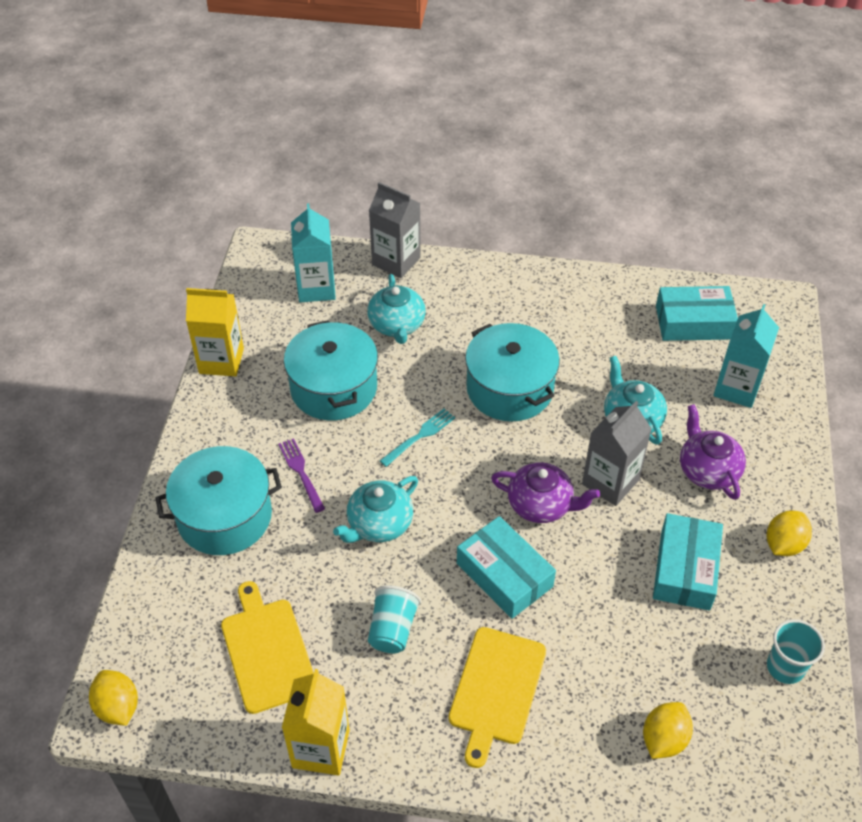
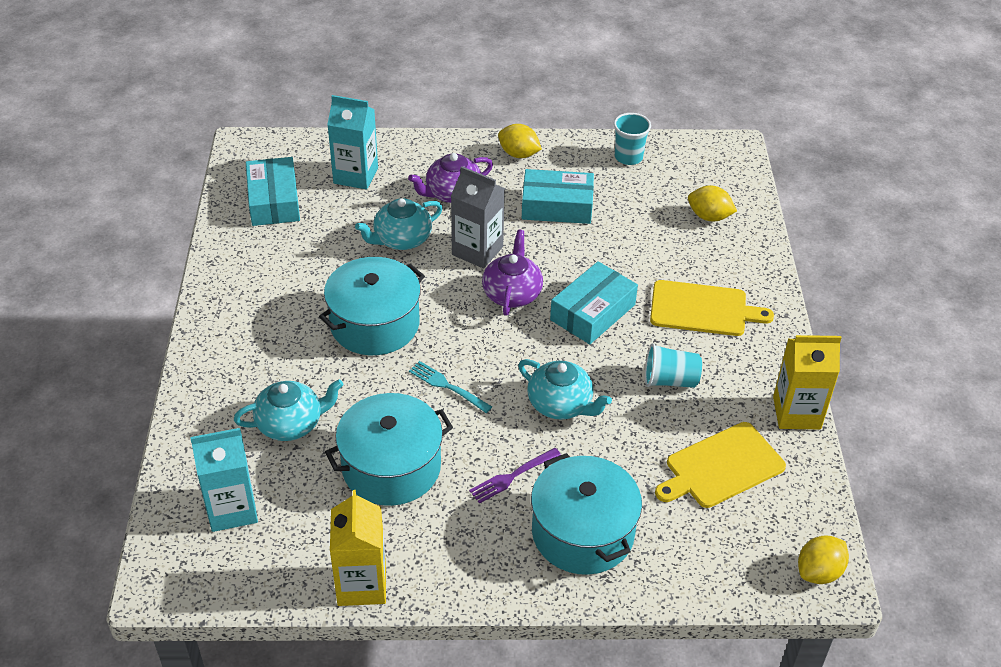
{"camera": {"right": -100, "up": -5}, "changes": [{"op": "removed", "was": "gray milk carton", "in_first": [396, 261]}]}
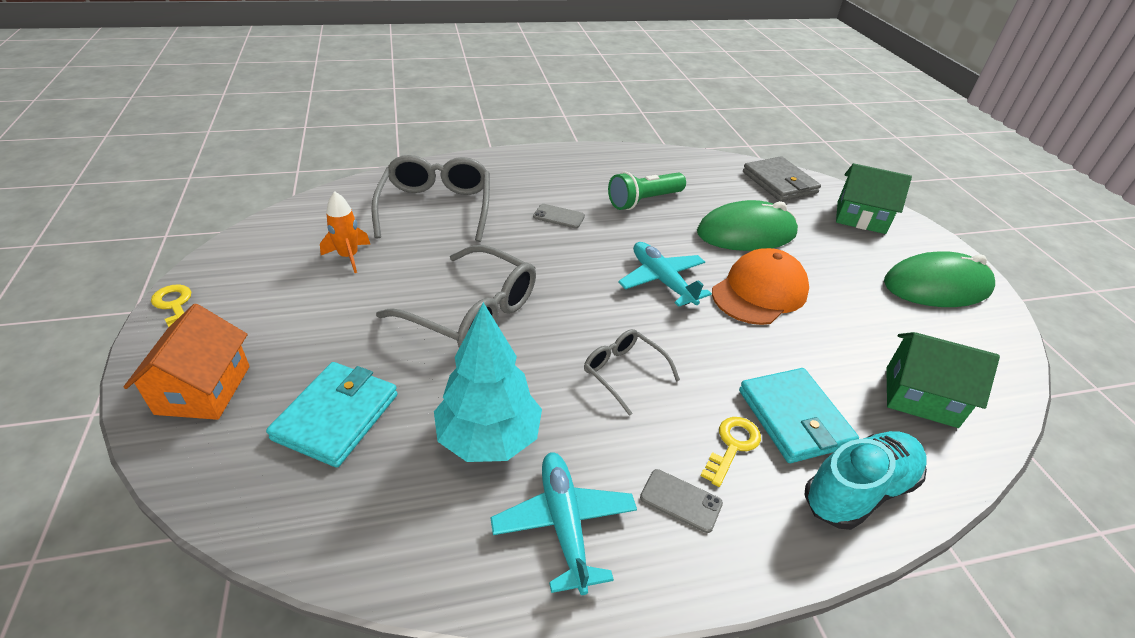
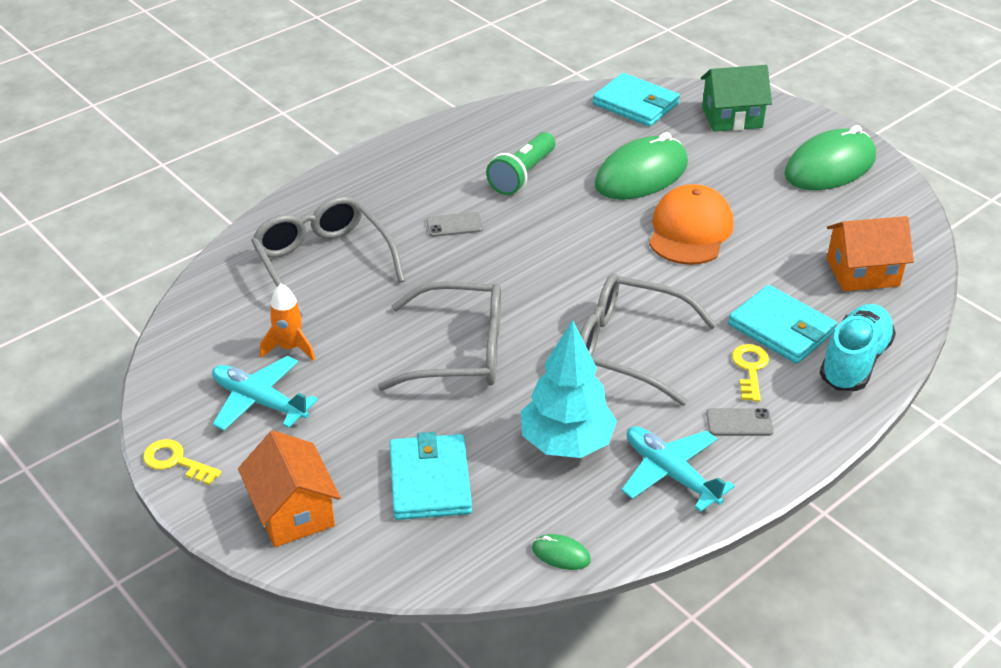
{"camera": {"right": -25, "up": 0}, "changes": [{"op": "moved", "was": "aqua plane", "in_first": [662, 280], "in_second": [259, 401]}, {"op": "added", "now": "emerald mouse", "in_second": [561, 554]}, {"op": "resized", "was": "gray glasses", "in_first": [624, 373], "in_second": [630, 348], "ratio": 1.8}, {"op": "recoloured", "was": "gray billfold", "now": "aqua billfold", "in_first": [779, 182], "in_second": [635, 104]}, {"op": "recoloured", "was": "emerald cottage", "now": "orange-coloured cottage", "in_first": [920, 396], "in_second": [862, 272]}]}
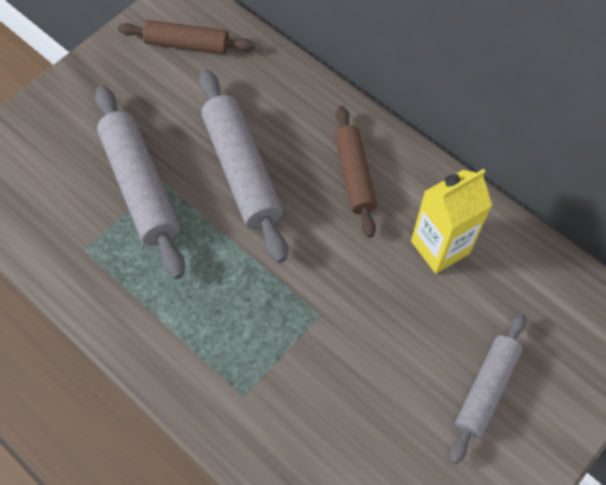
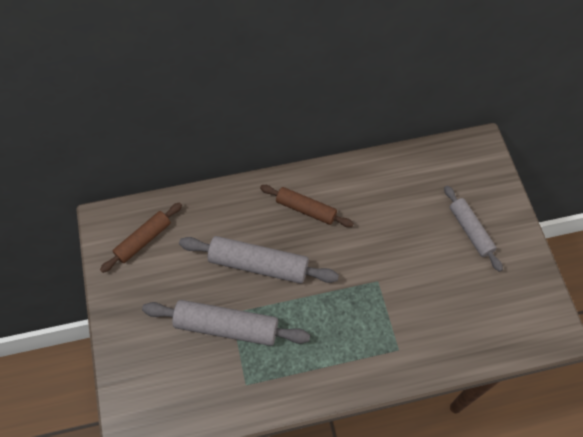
{"camera": {"right": -55, "up": 0}, "changes": [{"op": "removed", "was": "yellow milk carton", "in_first": [440, 247]}]}
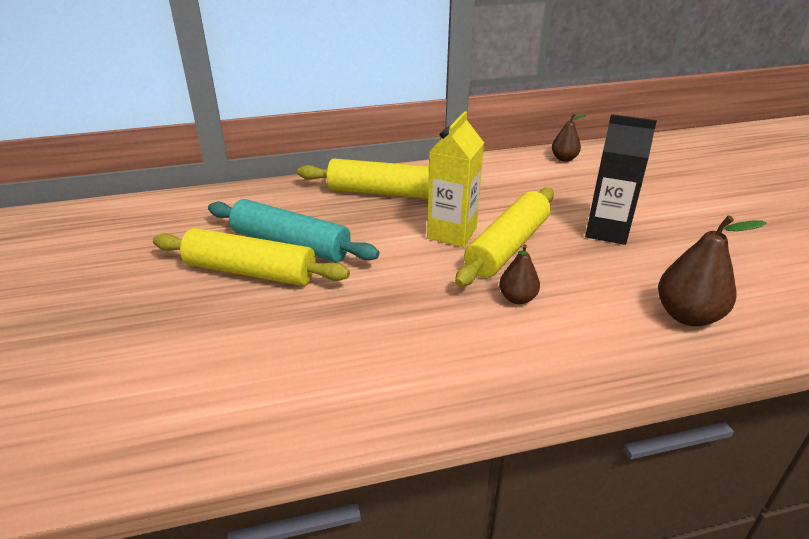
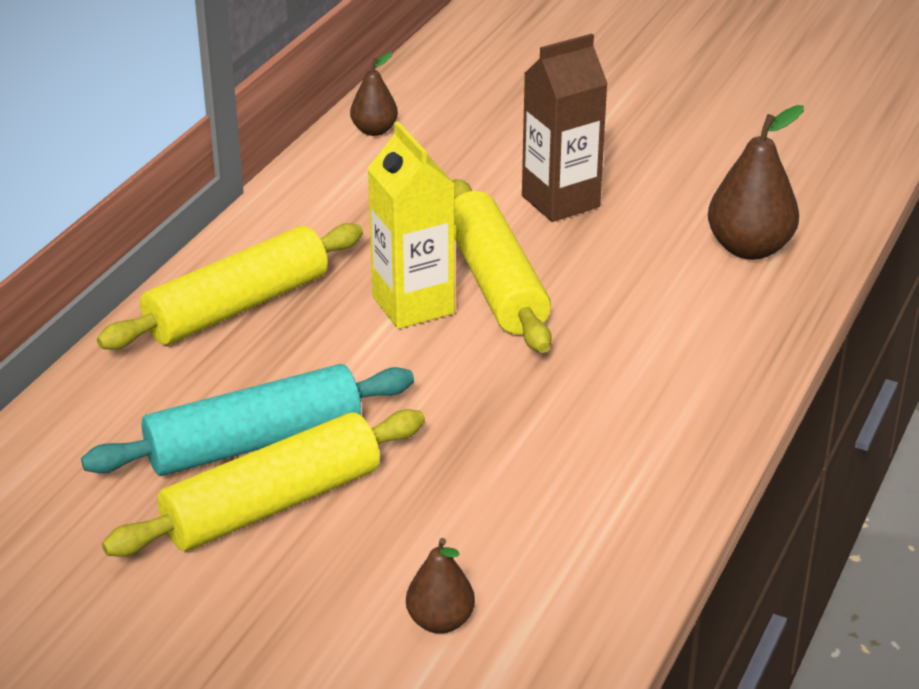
{"camera": {"right": -50, "up": 0}, "changes": [{"op": "moved", "was": "russet toy pear", "in_first": [517, 298], "in_second": [440, 621]}, {"op": "recoloured", "was": "black milk carton", "now": "russet milk carton", "in_first": [607, 231], "in_second": [560, 201]}]}
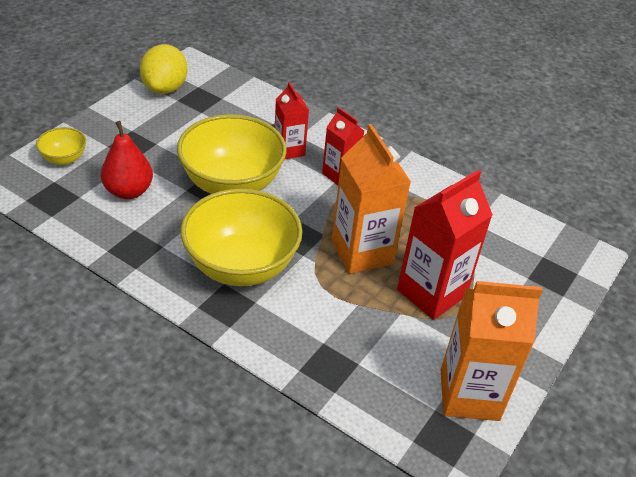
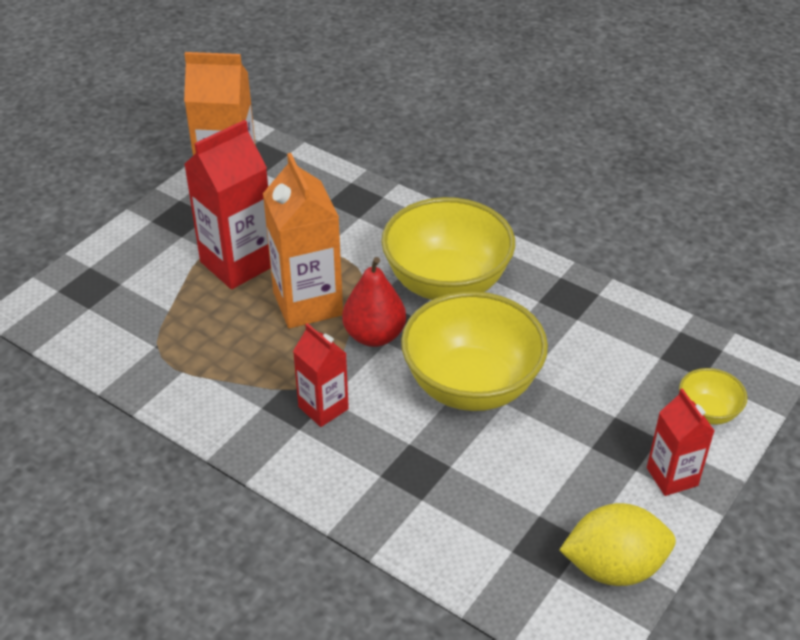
{"camera": {"right": -175, "up": 0}, "changes": [{"op": "moved", "was": "red toy pear", "in_first": [129, 191], "in_second": [374, 335]}, {"op": "turned", "was": "yellow toy lemon", "in_first": [165, 88], "in_second": [613, 567], "clockwise": 75}, {"op": "moved", "was": "red milk carton", "in_first": [289, 150], "in_second": [672, 476]}]}
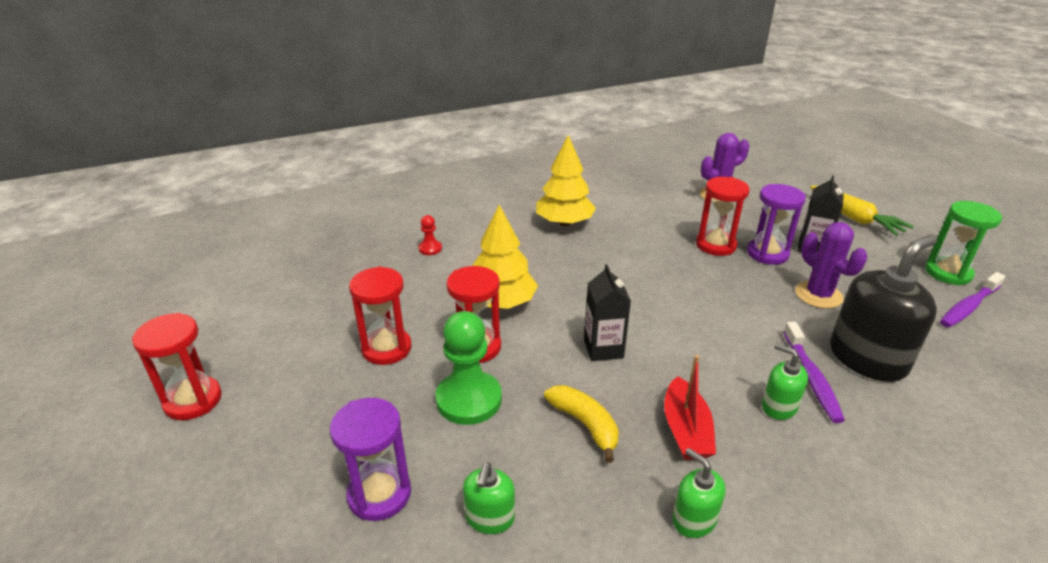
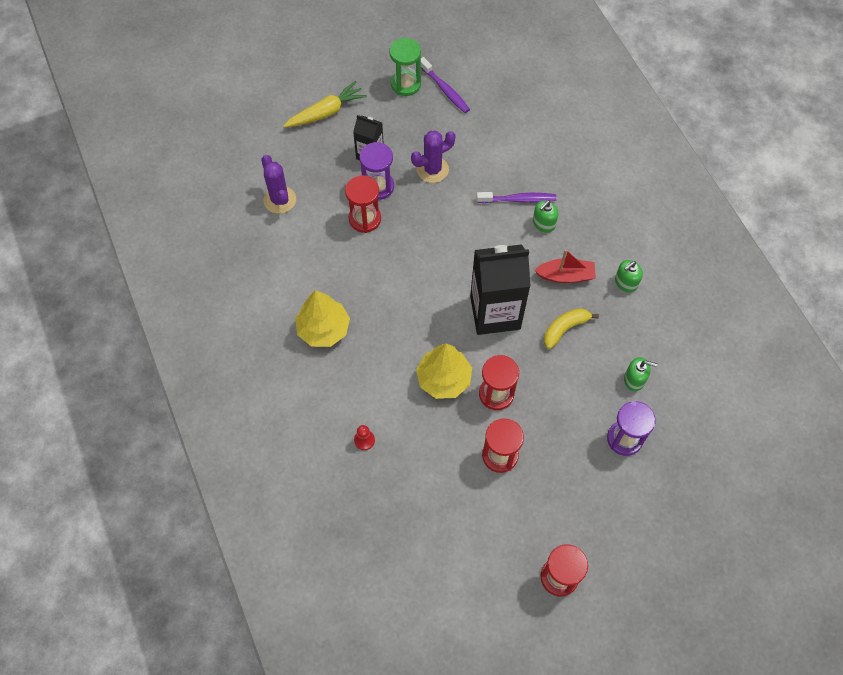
{"camera": {"right": -90, "up": 30}, "changes": [{"op": "resized", "was": "black milk carton", "in_first": [603, 349], "in_second": [495, 312], "ratio": 1.93}, {"op": "removed", "was": "emerald game pawn", "in_first": [469, 399]}, {"op": "removed", "was": "black soap dispenser", "in_first": [867, 358]}]}
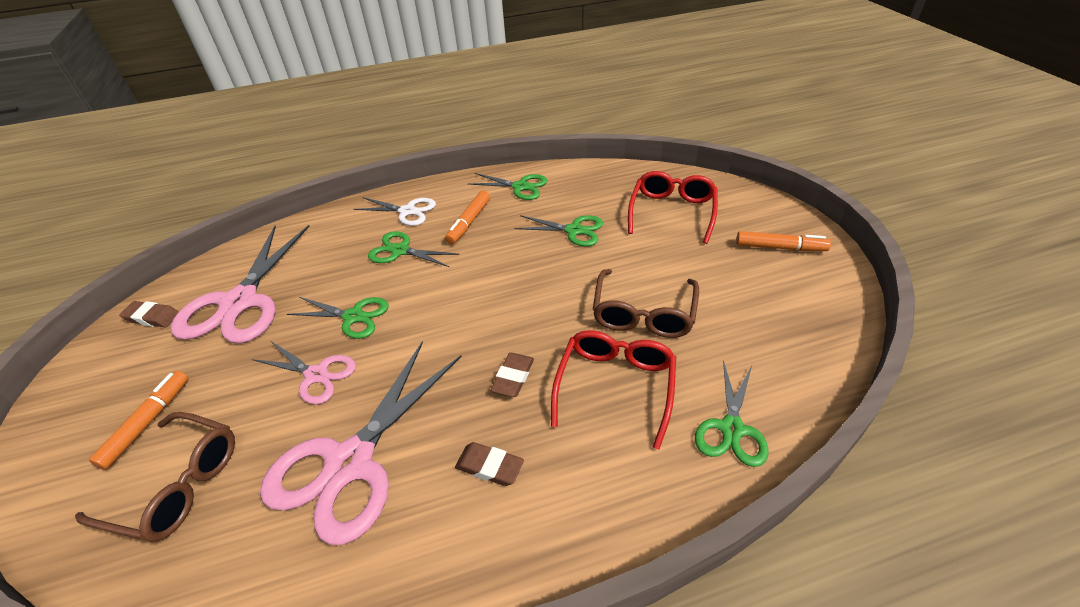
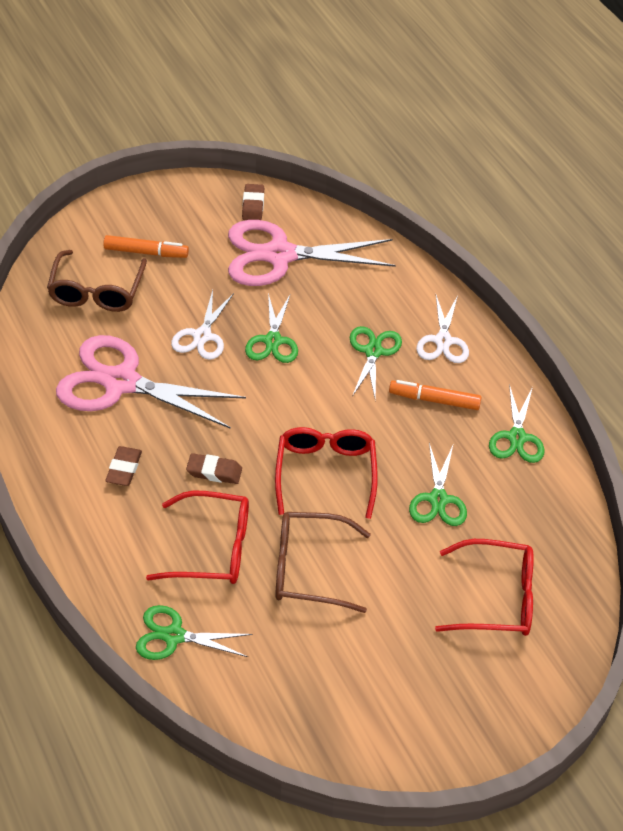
{"camera": {"right": 75, "up": 5}, "changes": [{"op": "recoloured", "was": "rosy shears", "now": "snow-white shears", "in_first": [316, 375], "in_second": [202, 336]}, {"op": "added", "now": "red glasses", "in_second": [325, 473]}, {"op": "removed", "was": "orange-coloured felt pen", "in_first": [780, 247]}]}
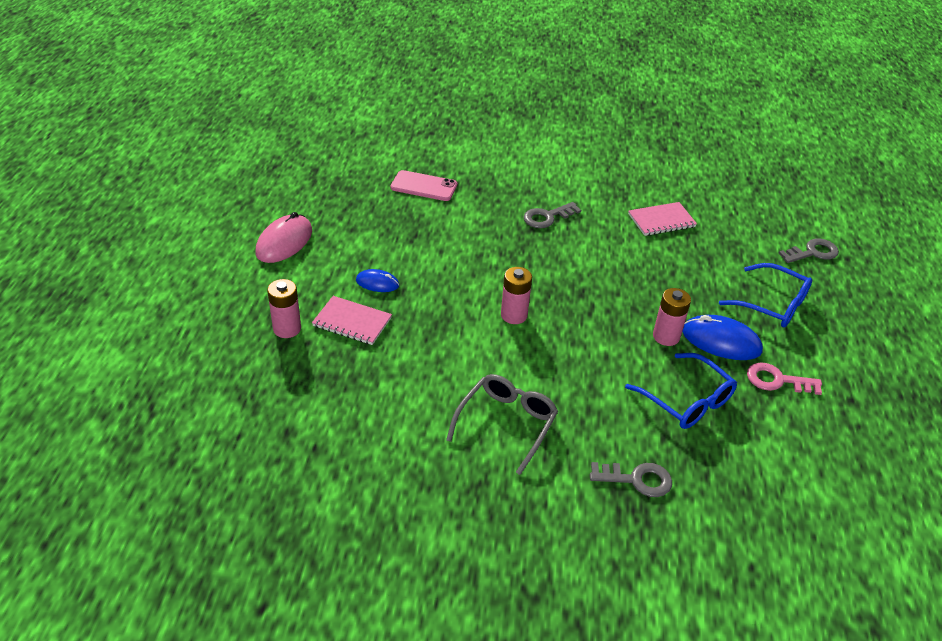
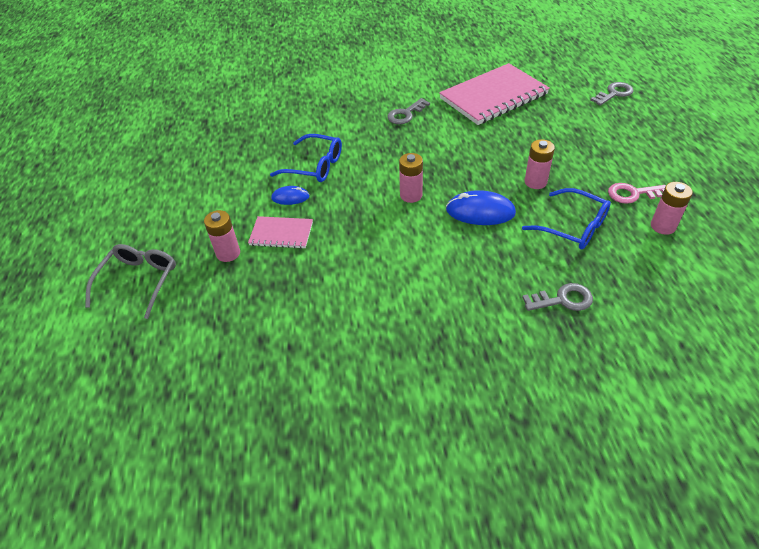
{"camera": {"right": -10, "up": 5}, "changes": [{"op": "moved", "was": "gray glasses", "in_first": [506, 423], "in_second": [139, 281]}, {"op": "moved", "was": "blue glasses", "in_first": [772, 304], "in_second": [315, 166]}, {"op": "resized", "was": "rosy notepad", "in_first": [661, 220], "in_second": [493, 96], "ratio": 1.98}, {"op": "moved", "was": "blue mouse", "in_first": [721, 341], "in_second": [480, 211]}, {"op": "added", "now": "rosy battery", "in_second": [663, 226]}, {"op": "removed", "was": "rosy mouse", "in_first": [284, 242]}, {"op": "removed", "was": "rosy mobile phone", "in_first": [424, 186]}]}
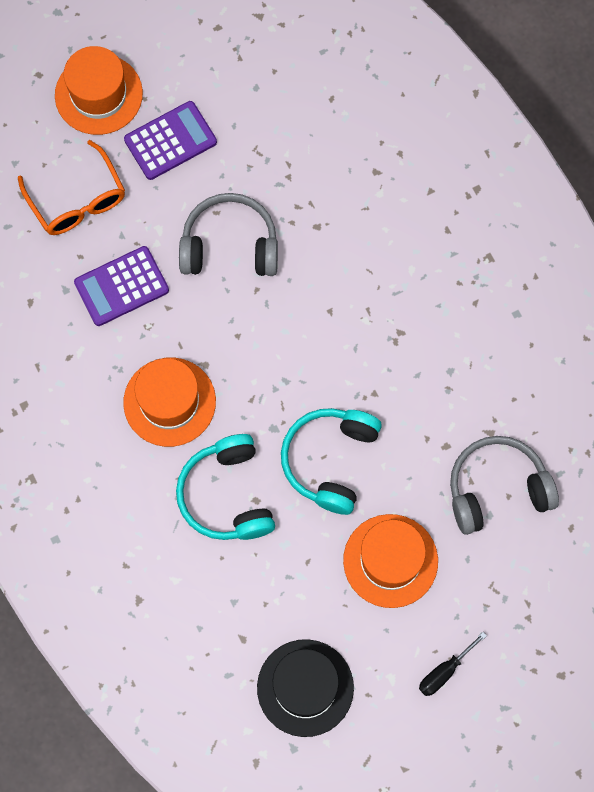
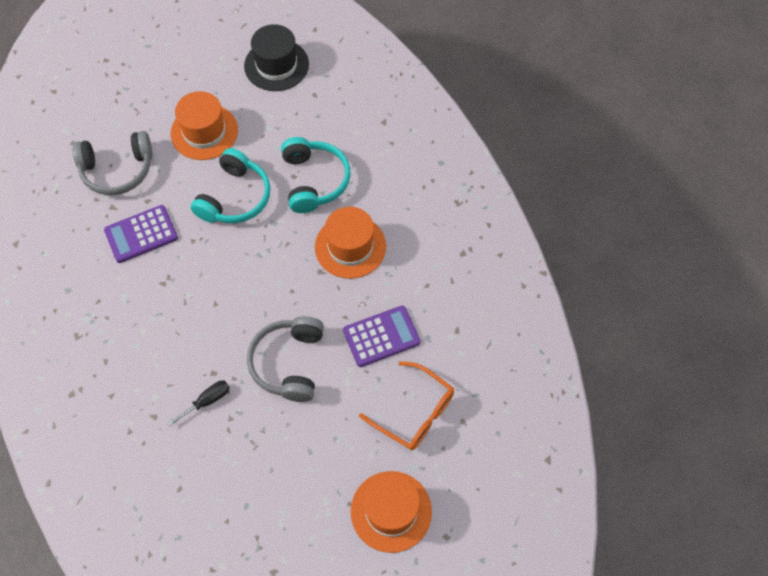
{"camera": {"right": -175, "up": -10}, "changes": [{"op": "moved", "was": "violet adding machine", "in_first": [170, 141], "in_second": [141, 234]}, {"op": "moved", "was": "black flat screwdriver", "in_first": [444, 671], "in_second": [207, 401]}, {"op": "turned", "was": "gray headset", "in_first": [230, 245], "in_second": [288, 363], "clockwise": 90}, {"op": "turned", "was": "orange-coloured glasses", "in_first": [77, 200], "in_second": [415, 413], "clockwise": 150}]}
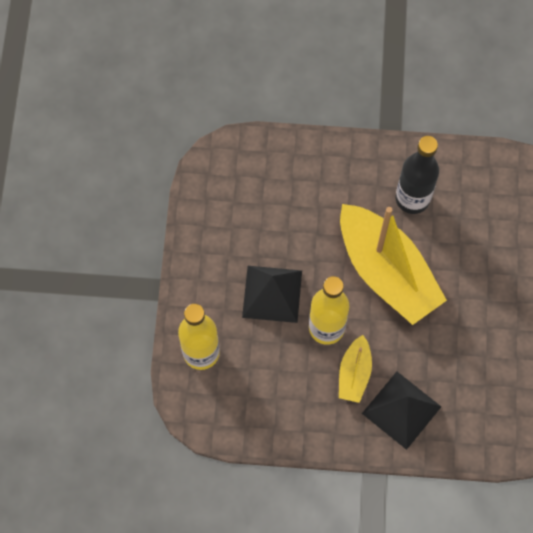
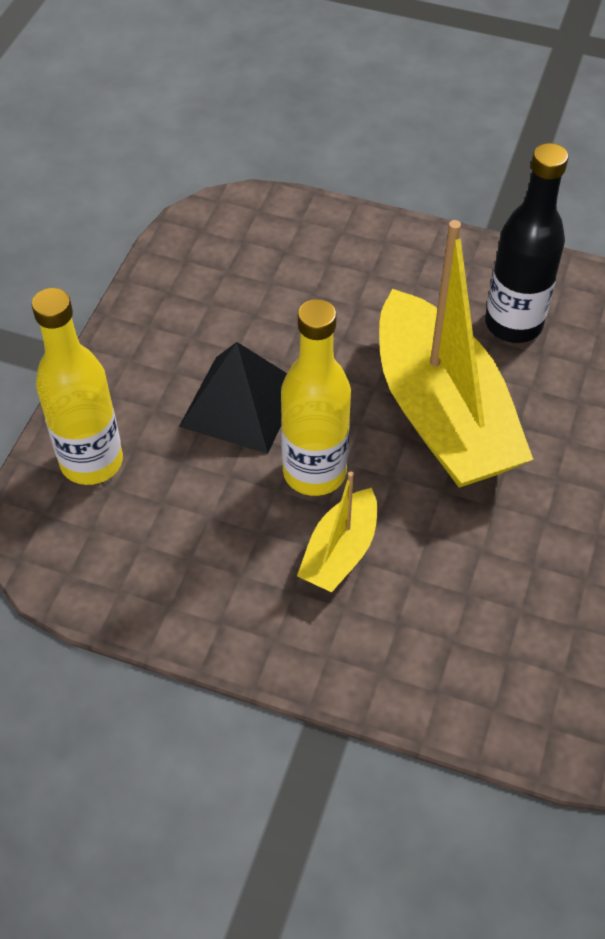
{"camera": {"right": 15, "up": -15}, "changes": [{"op": "removed", "was": "black solid pyramid", "in_first": [401, 410]}]}
